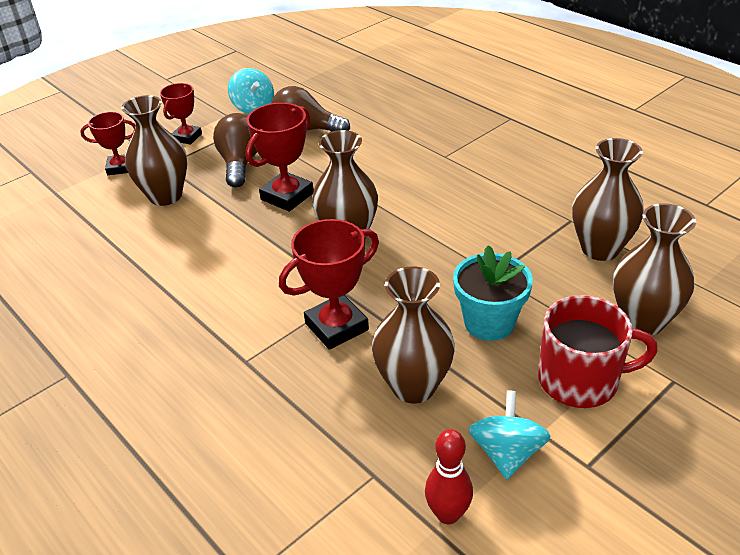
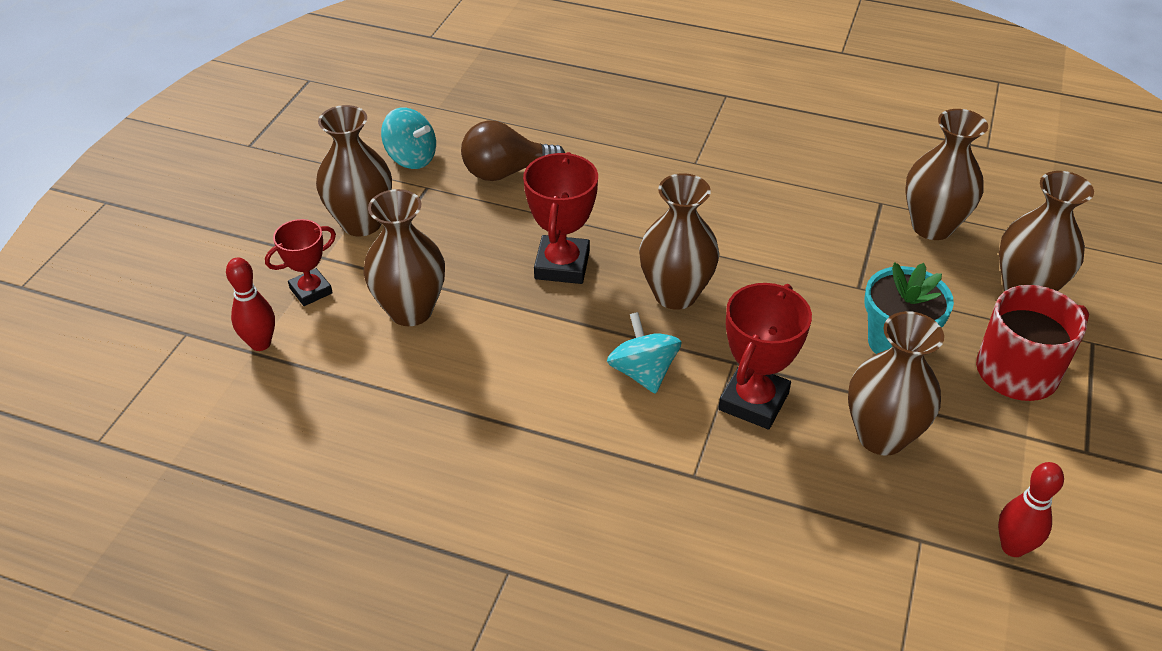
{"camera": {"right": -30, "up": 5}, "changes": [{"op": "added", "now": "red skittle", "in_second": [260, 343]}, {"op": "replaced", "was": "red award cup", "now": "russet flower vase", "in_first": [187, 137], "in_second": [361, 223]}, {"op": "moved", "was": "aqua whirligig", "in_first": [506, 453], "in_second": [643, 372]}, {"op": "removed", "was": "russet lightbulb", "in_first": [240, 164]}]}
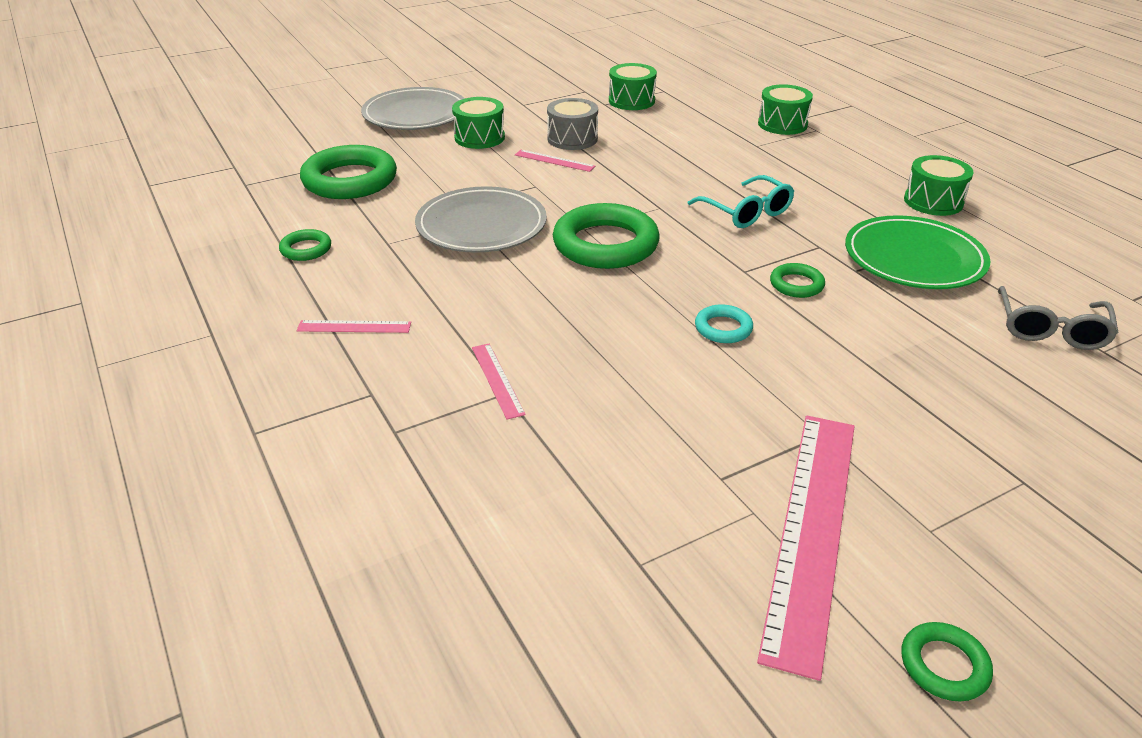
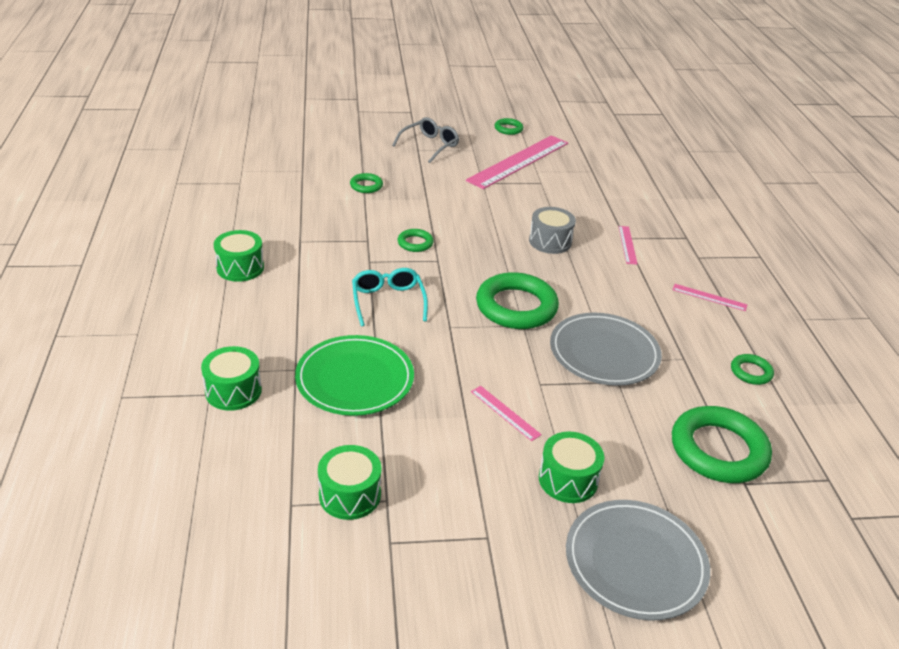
{"camera": {"right": -160, "up": 0}, "changes": [{"op": "moved", "was": "emerald dinner plate", "in_first": [914, 258], "in_second": [355, 379]}, {"op": "added", "now": "emerald ring", "in_second": [366, 186]}, {"op": "moved", "was": "gray glasses", "in_first": [1050, 330], "in_second": [430, 145]}, {"op": "moved", "was": "gray toy drum", "in_first": [572, 139], "in_second": [550, 241]}, {"op": "removed", "was": "aqua ring", "in_first": [723, 328]}]}
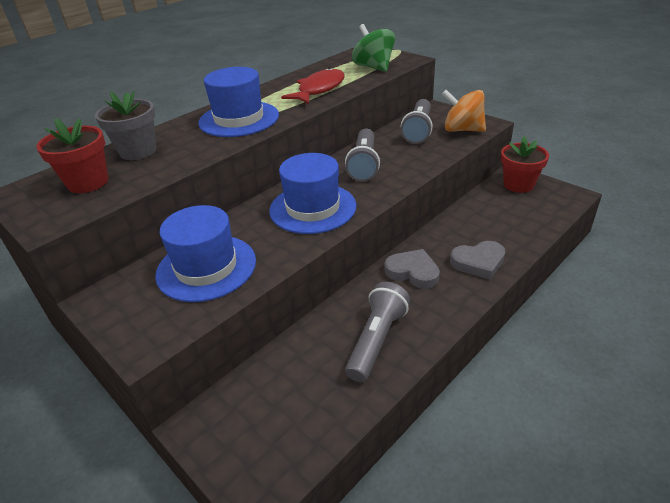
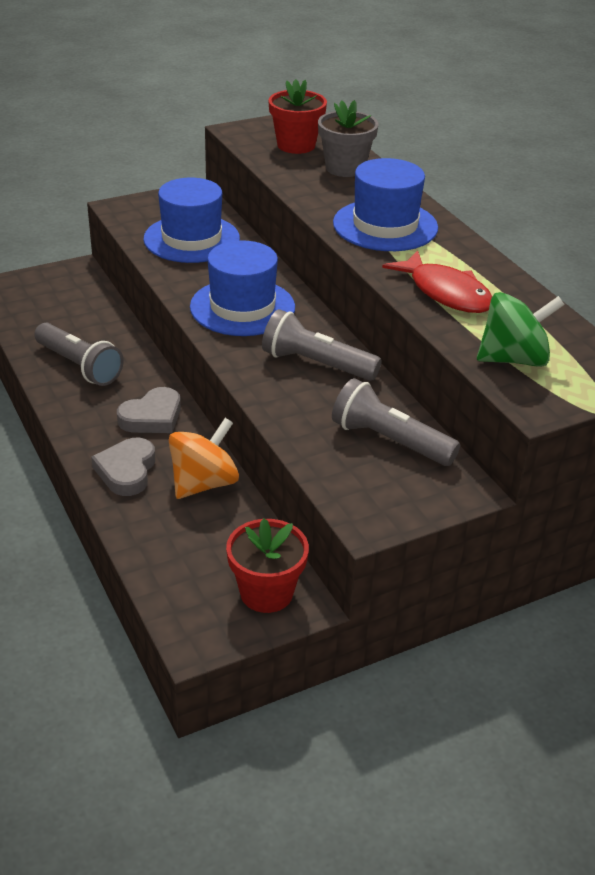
{"camera": {"right": 105, "up": 0}, "changes": [{"op": "moved", "was": "orange-coloured whirligig", "in_first": [462, 130], "in_second": [204, 483]}]}
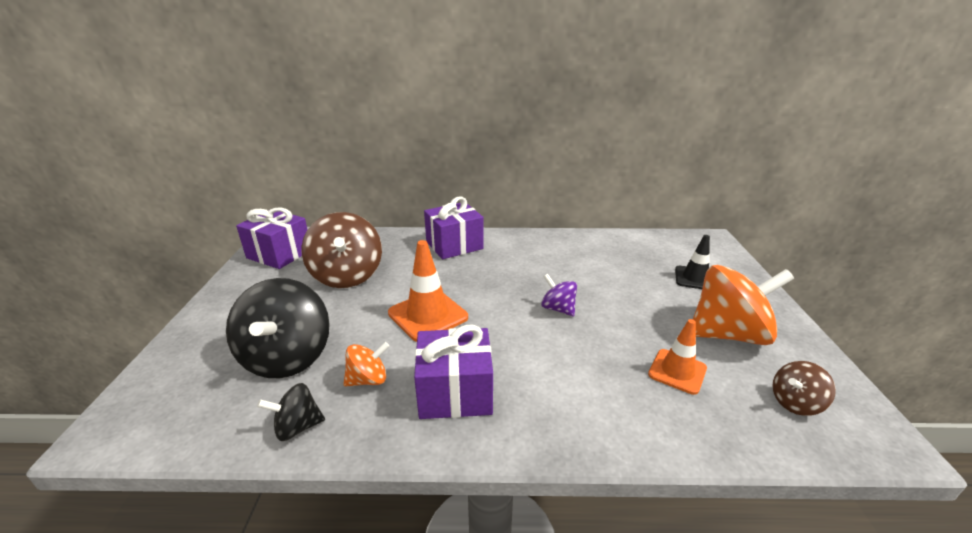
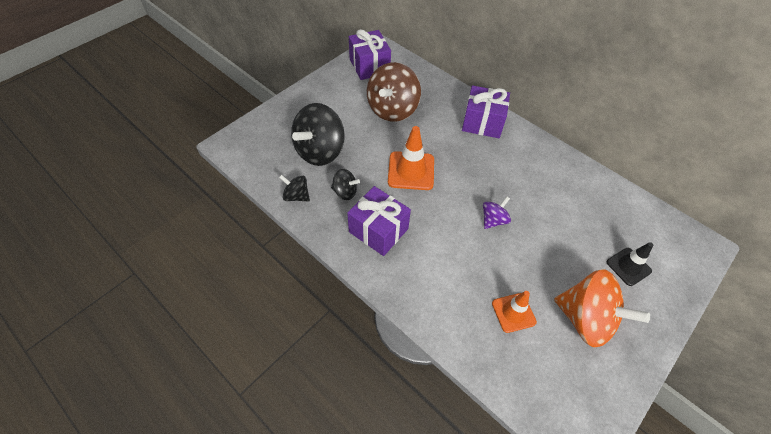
{"camera": {"right": 40, "up": 25}, "changes": [{"op": "recoloured", "was": "orange-coloured whirligig", "now": "black whirligig", "in_first": [368, 379], "in_second": [345, 192]}, {"op": "turned", "was": "violet whirligig", "in_first": [558, 309], "in_second": [493, 220], "clockwise": 45}, {"op": "removed", "was": "russet whirligig", "in_first": [795, 403]}]}
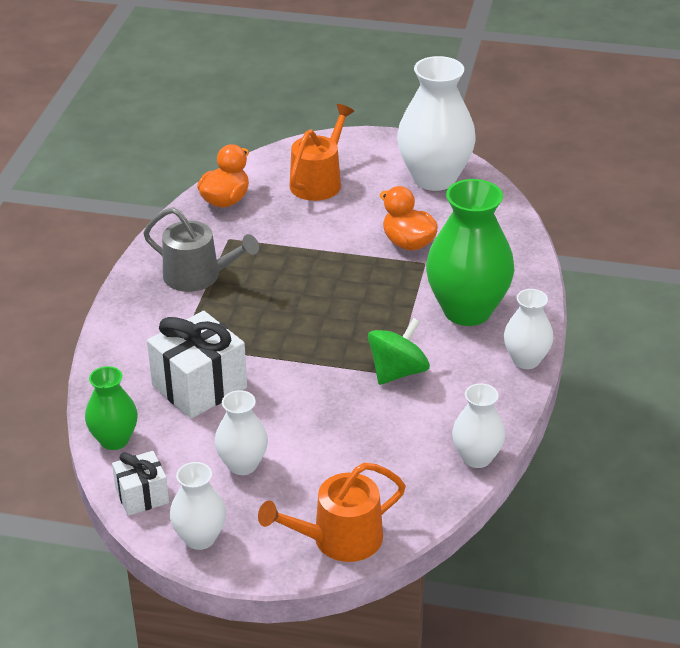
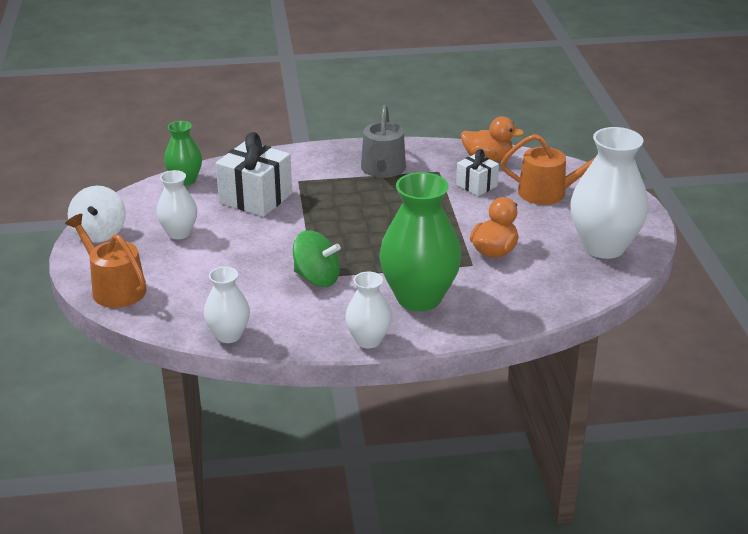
{"camera": {"right": 70, "up": -5}, "changes": [{"op": "replaced", "was": "snow-white flower vase", "now": "snow-white whirligig", "in_first": [200, 538], "in_second": [99, 233]}, {"op": "moved", "was": "snow-white wrapped gift", "in_first": [142, 496], "in_second": [476, 185]}]}
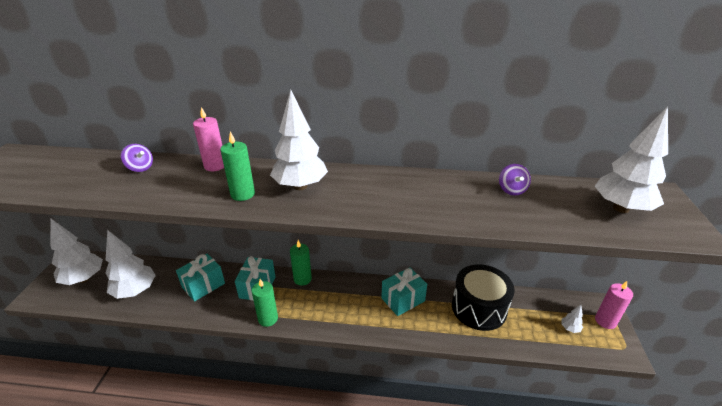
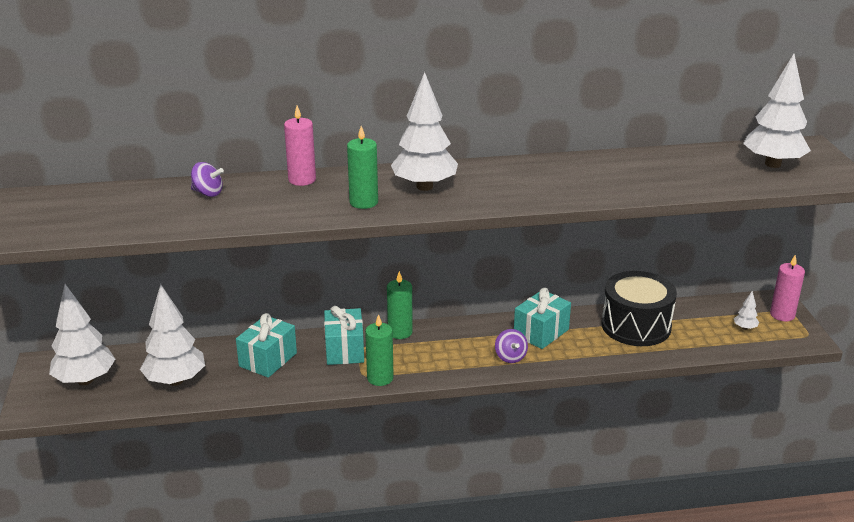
{"camera": {"right": -15, "up": -5}, "changes": [{"op": "moved", "was": "violet whirligig", "in_first": [511, 190], "in_second": [510, 357]}]}
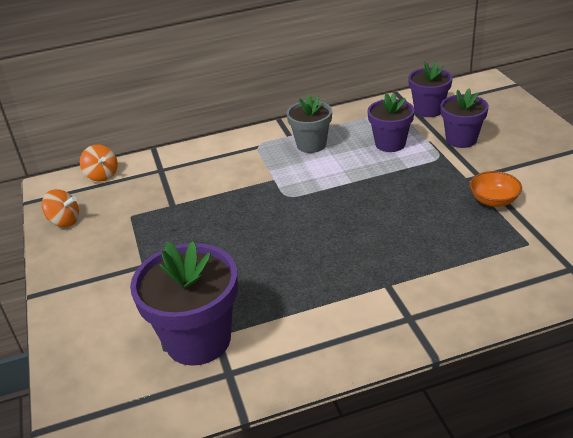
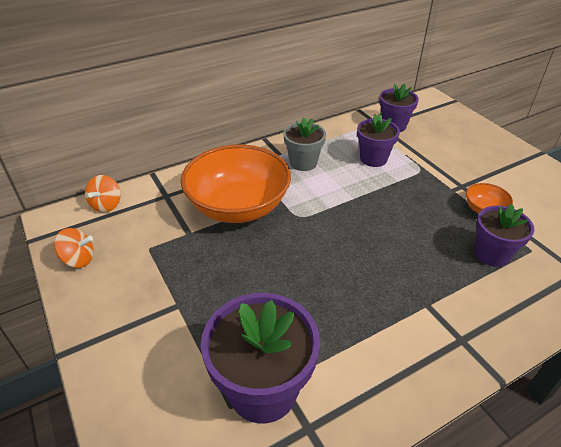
{"camera": {"right": -15, "up": 5}, "changes": [{"op": "turned", "was": "orange-coloured whirligig", "in_first": [102, 175], "in_second": [106, 205], "clockwise": 60}, {"op": "added", "now": "orange-coloured deep dish", "in_second": [238, 207]}, {"op": "moved", "was": "violet flower pot", "in_first": [461, 139], "in_second": [492, 254]}]}
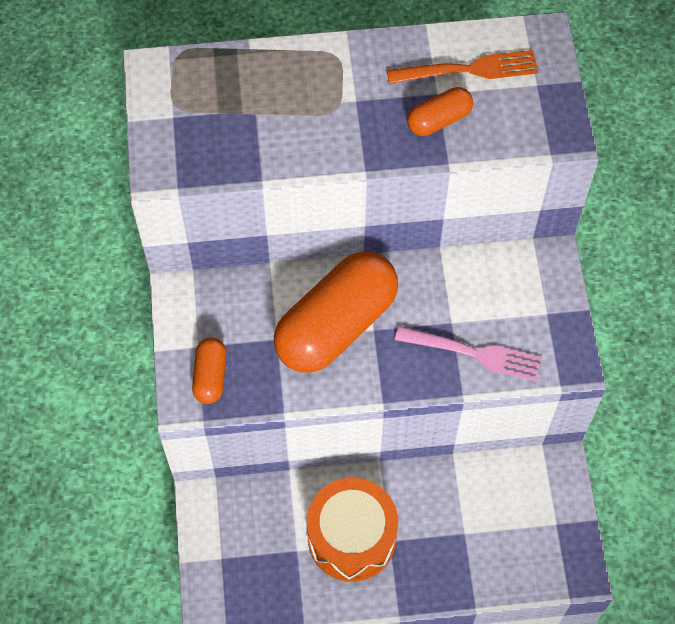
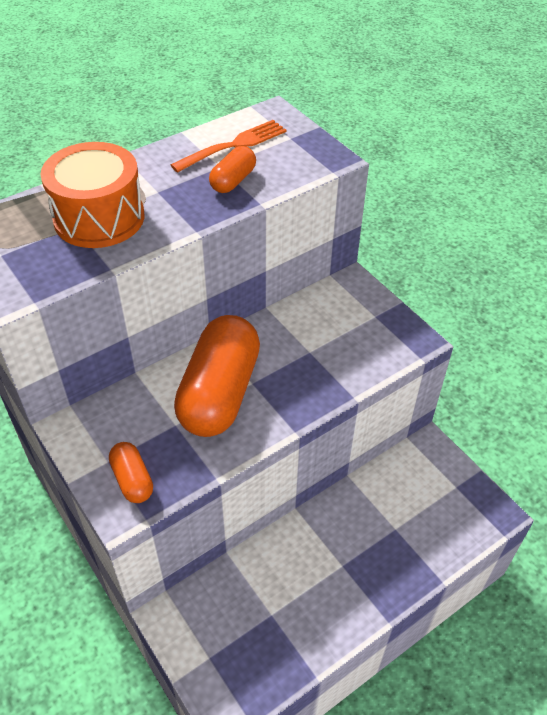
{"camera": {"right": -30, "up": -15}, "changes": [{"op": "moved", "was": "orange-coloured toy drum", "in_first": [351, 538], "in_second": [99, 218]}, {"op": "removed", "was": "rosy table fork", "in_first": [473, 353]}]}
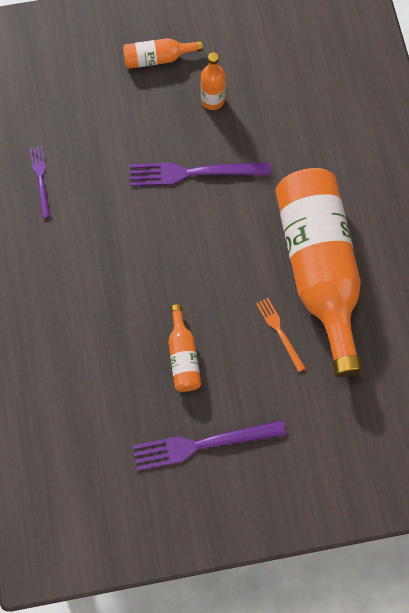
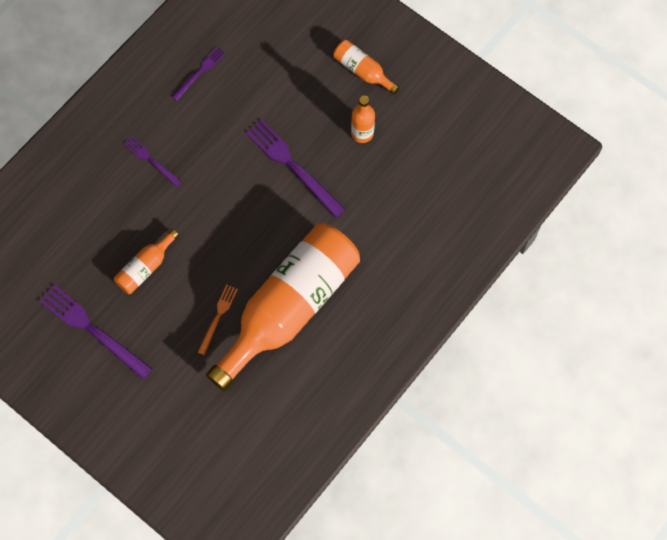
{"camera": {"right": 50, "up": 0}, "changes": [{"op": "added", "now": "violet table fork", "in_second": [151, 160]}]}
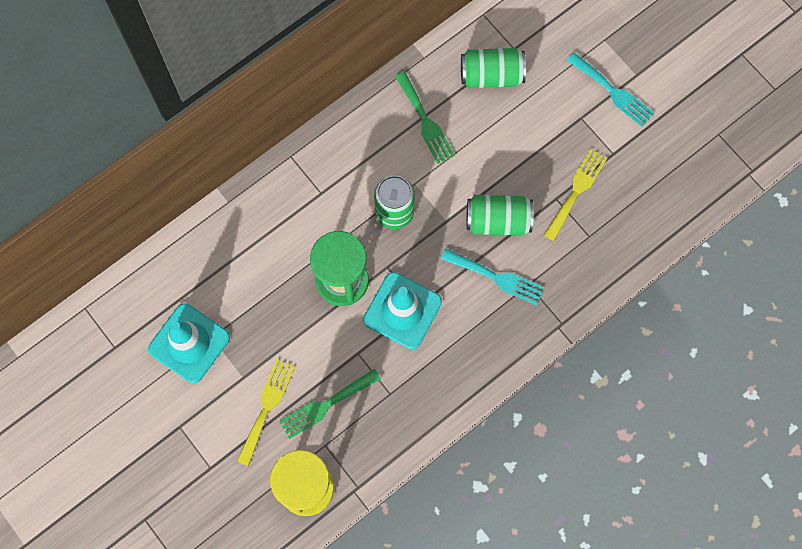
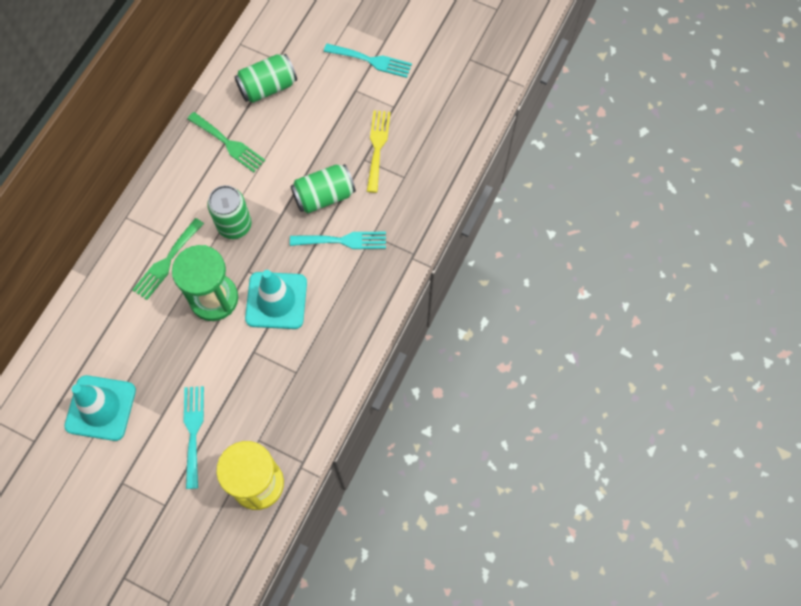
{"camera": {"right": -25, "up": -5}, "changes": [{"op": "moved", "was": "emerald table fork", "in_first": [326, 405], "in_second": [167, 261]}, {"op": "recoloured", "was": "yellow table fork", "now": "aqua table fork", "in_first": [267, 407], "in_second": [193, 431]}]}
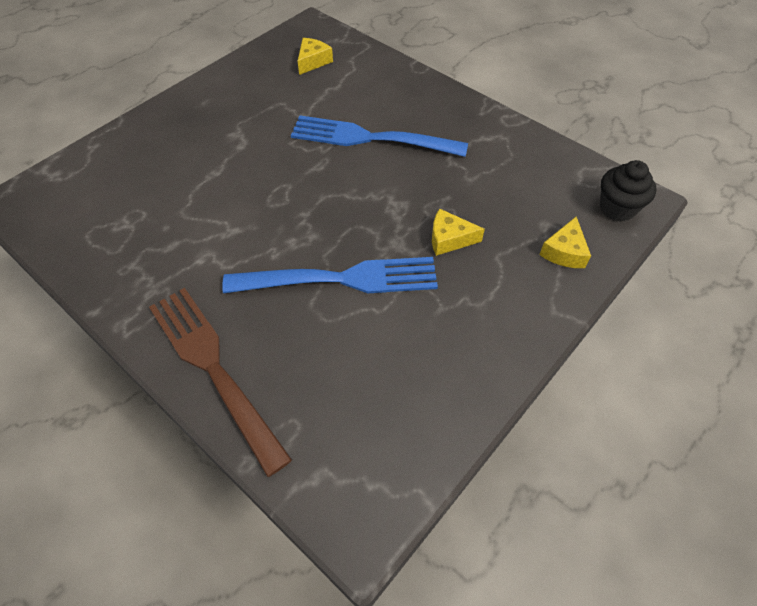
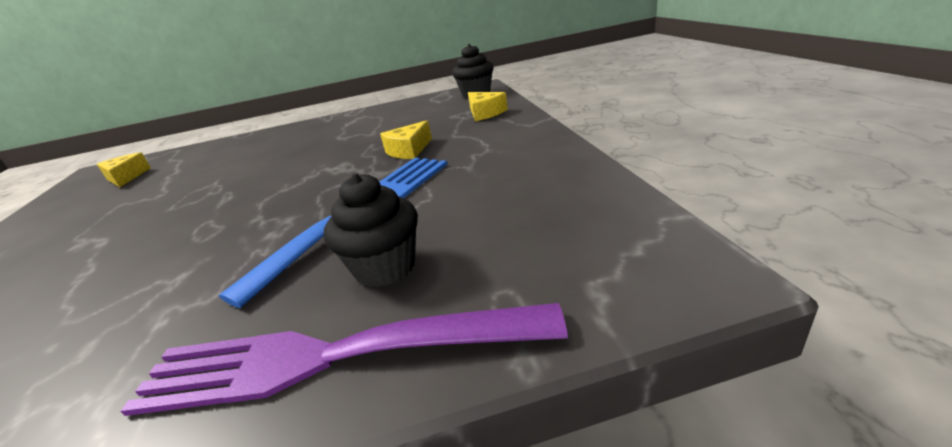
{"camera": {"right": -50, "up": -25}, "changes": [{"op": "recoloured", "was": "russet table fork", "now": "violet table fork", "in_first": [215, 369], "in_second": [334, 356]}, {"op": "added", "now": "black fairy cake", "in_second": [385, 267]}, {"op": "removed", "was": "blue table fork", "in_first": [372, 138]}]}
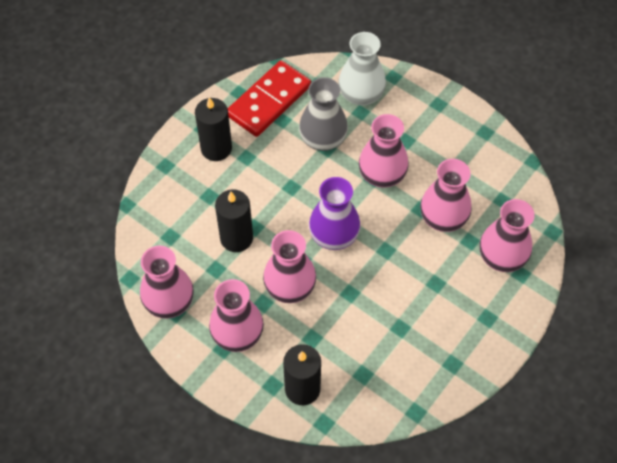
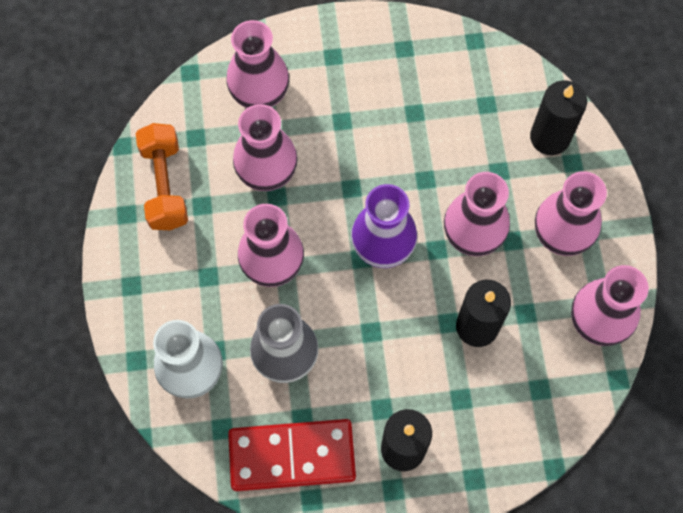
{"camera": {"right": -135, "up": 10}, "changes": [{"op": "added", "now": "orange-coloured hand weight", "in_second": [165, 185]}]}
